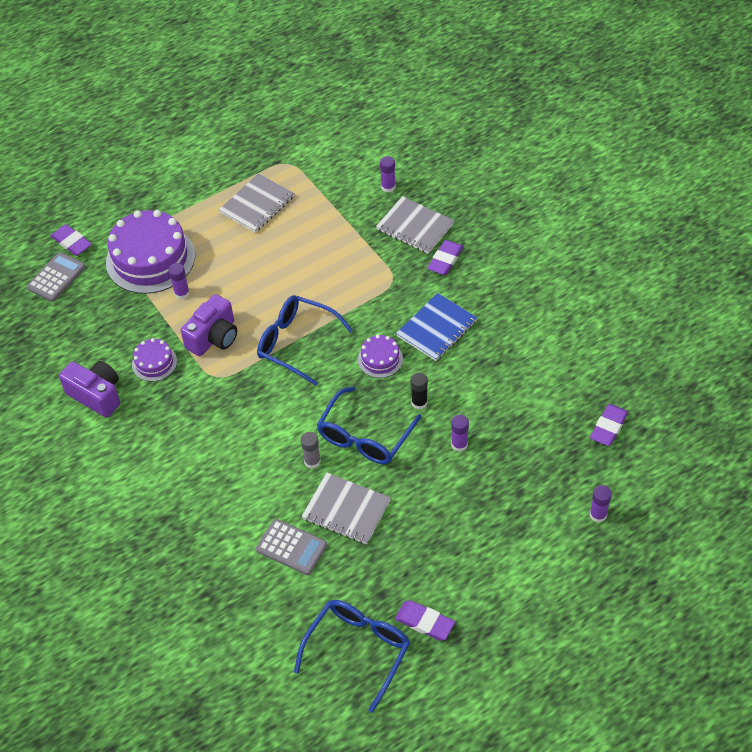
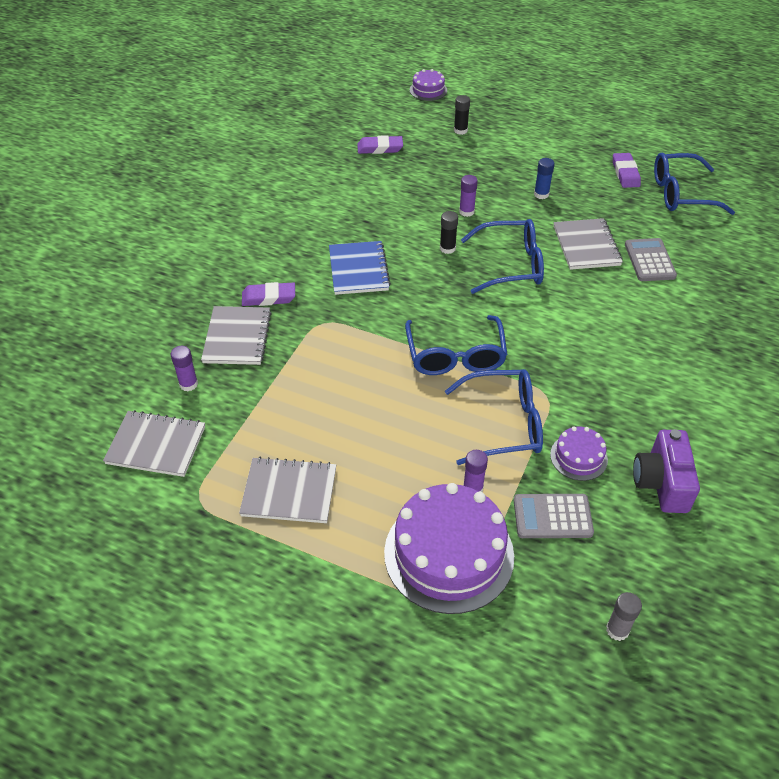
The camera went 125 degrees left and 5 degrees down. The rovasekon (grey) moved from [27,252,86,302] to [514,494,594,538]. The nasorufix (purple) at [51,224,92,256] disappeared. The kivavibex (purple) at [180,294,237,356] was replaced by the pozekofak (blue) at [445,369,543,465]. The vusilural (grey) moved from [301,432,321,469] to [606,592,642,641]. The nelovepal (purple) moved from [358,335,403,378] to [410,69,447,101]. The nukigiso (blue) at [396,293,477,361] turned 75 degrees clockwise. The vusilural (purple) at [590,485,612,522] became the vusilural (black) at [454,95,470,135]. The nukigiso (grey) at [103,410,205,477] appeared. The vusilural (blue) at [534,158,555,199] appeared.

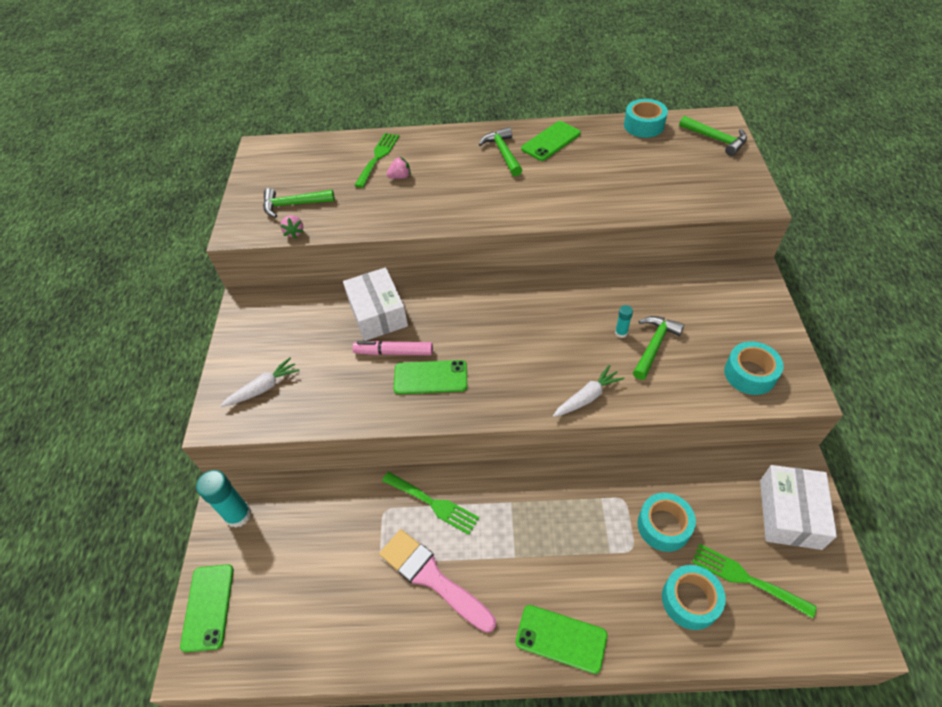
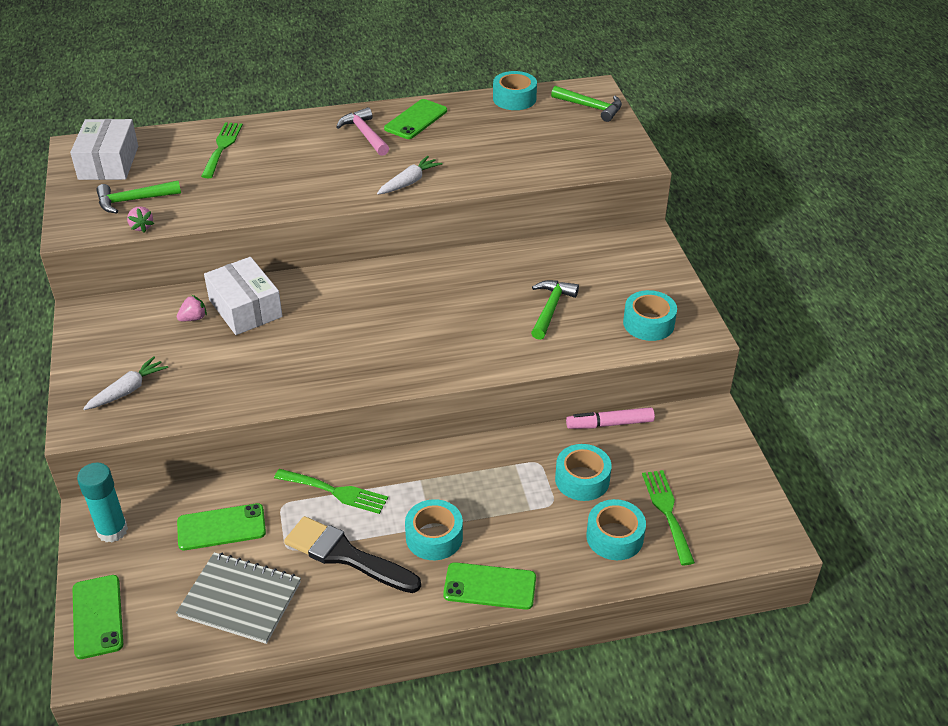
The camera went 15 degrees left and 10 degrees down. The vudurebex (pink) moved from [352,341,433,355] to [566,407,655,429]. The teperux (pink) at [379,529,496,633] became the teperux (black) at [284,516,421,593]. The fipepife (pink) moved from [386,157,411,179] to [177,295,207,321]. The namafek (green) moved from [394,360,467,394] to [177,503,266,550]. The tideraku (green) at [478,127,522,176] became the tideraku (pink) at [336,107,389,156]. The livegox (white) moved from [553,365,624,417] to [377,156,442,194]. The vusilural (turquoise) at [615,305,633,338] disappeared. The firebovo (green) at [692,544,817,618] turned 60 degrees clockwise. The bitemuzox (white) moved from [760,465,837,550] to [70,119,138,180]. The nukigiso (grey) at [176,552,301,644] appeared. The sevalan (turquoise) at [405,499,463,560] appeared.

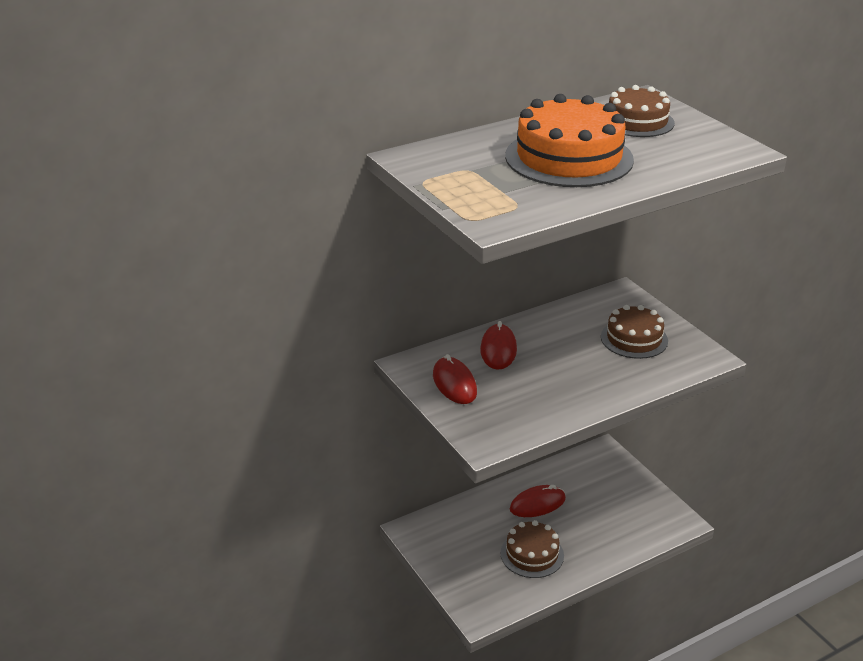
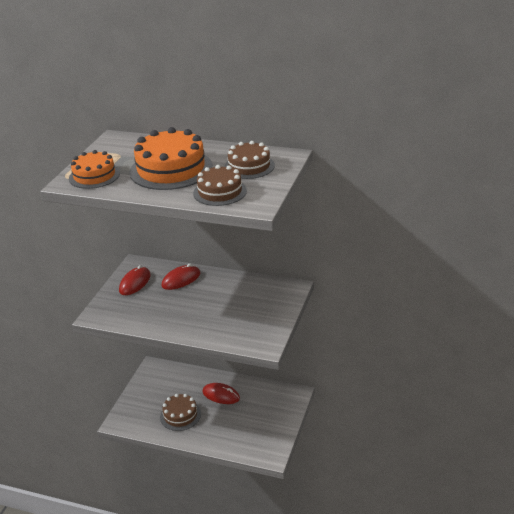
The camera went 50 degrees right and 0 degrees up. The nelovepal (brown) moved from [601,305,668,359] to [193,165,247,206]. The nelovepal (orange) at [69,150,120,189] appeared.

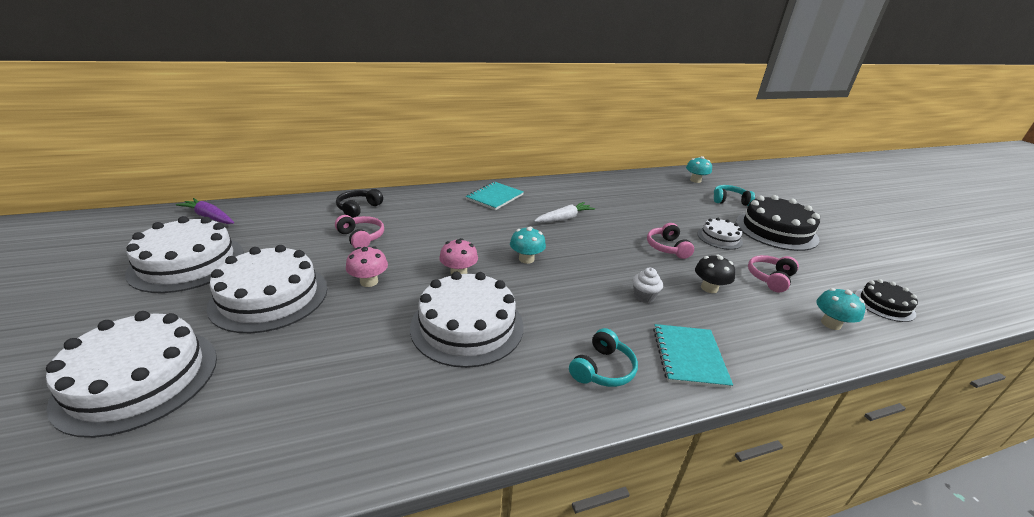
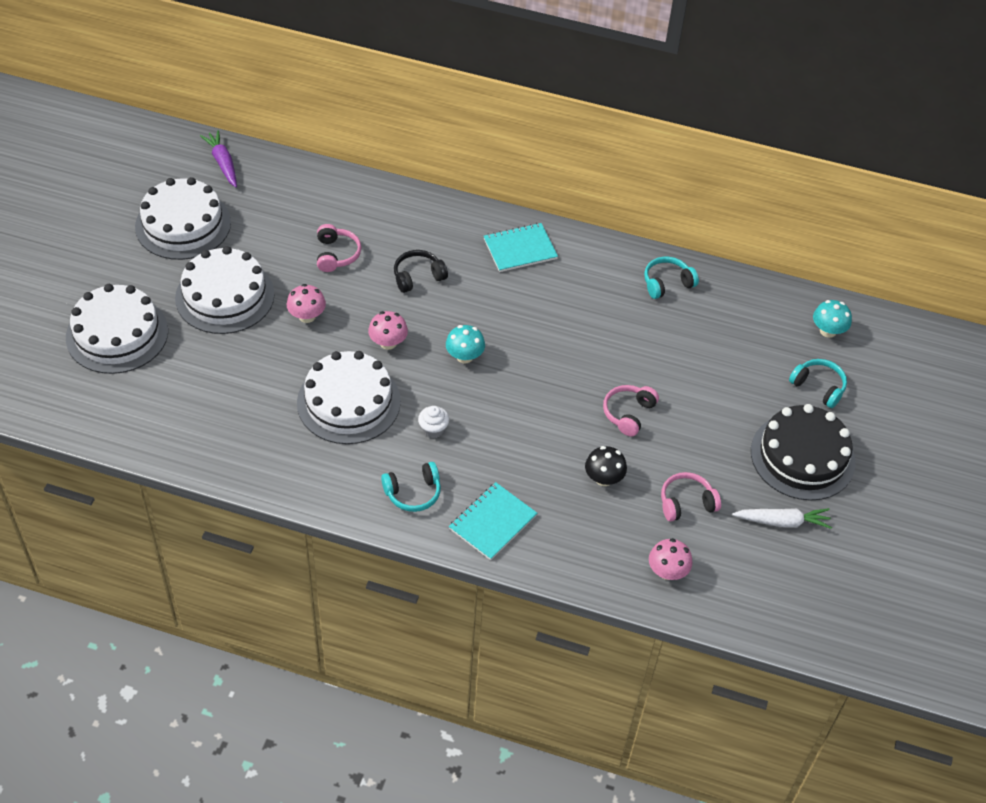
The camera went 35 degrees right and 20 degrees up. The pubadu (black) moved from [336,189,383,218] to [394,250,448,293]. The livegox (white) moved from [534,202,595,222] to [732,508,832,529]. The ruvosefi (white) moved from [633,268,663,303] to [418,406,449,438]. The nelovepal (white) at [697,218,743,250] disappeared. The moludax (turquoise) at [816,288,865,330] became the moludax (pink) at [649,538,692,580]. The nelovepal (black) at [855,279,918,322] disappeared. The pubadu (turquoise) at [644,257,699,299] appeared.

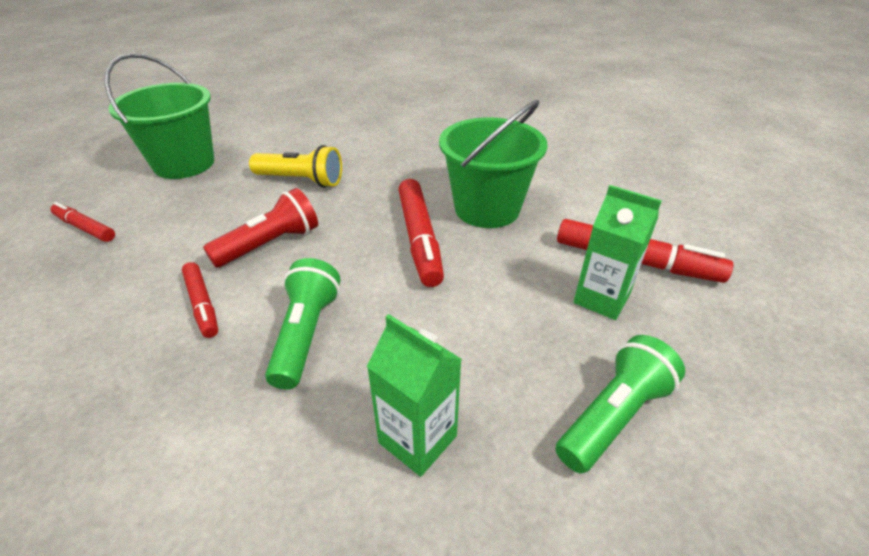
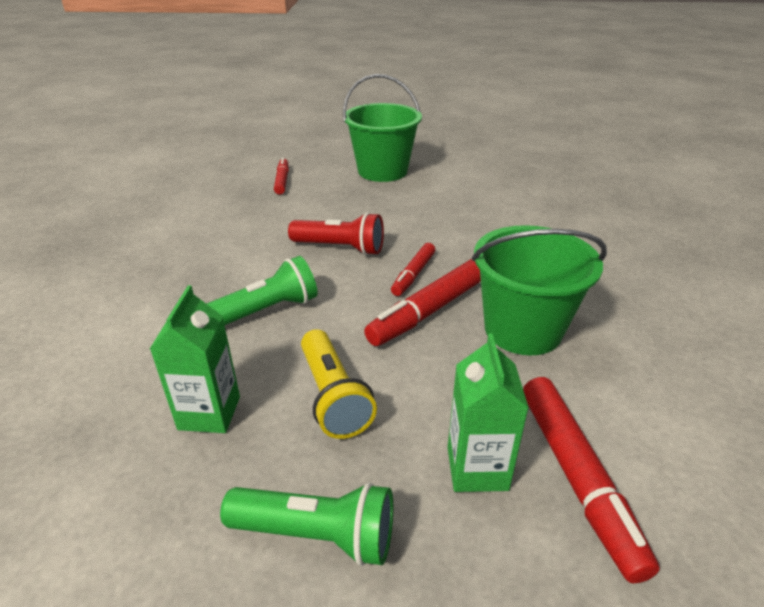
The camera went 55 degrees right and 5 degrees down. The vudurebex (red) moved from [182,262,218,338] to [391,243,435,296]. The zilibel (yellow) moved from [249,145,342,188] to [301,329,377,439].

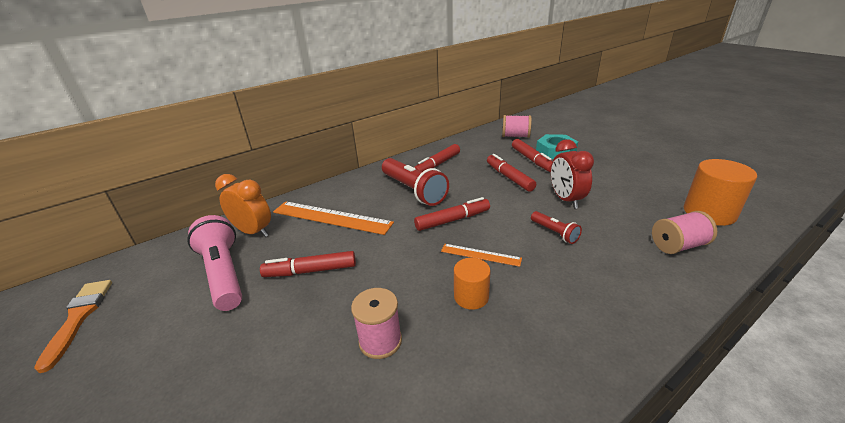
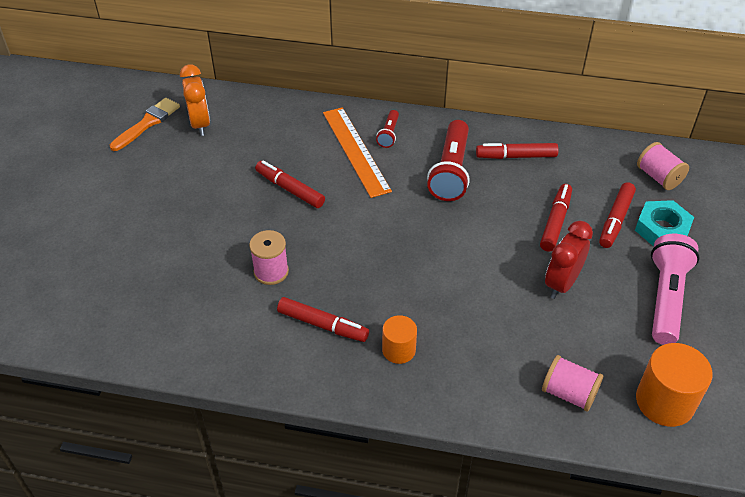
The camera went 45 degrees right and 15 degrees up. The zilibel (pink) moved from [187,215,242,311] to [651,234,700,345]. The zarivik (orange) moved from [215,174,271,237] to [180,64,210,136]. The vudurebex (red) moved from [414,197,490,231] to [277,297,369,342]. The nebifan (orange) at [441,244,522,267] disappeared. The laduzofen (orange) moved from [454,258,490,310] to [382,315,417,364]. The zilibel (red) moved from [531,211,582,244] to [376,110,399,148].

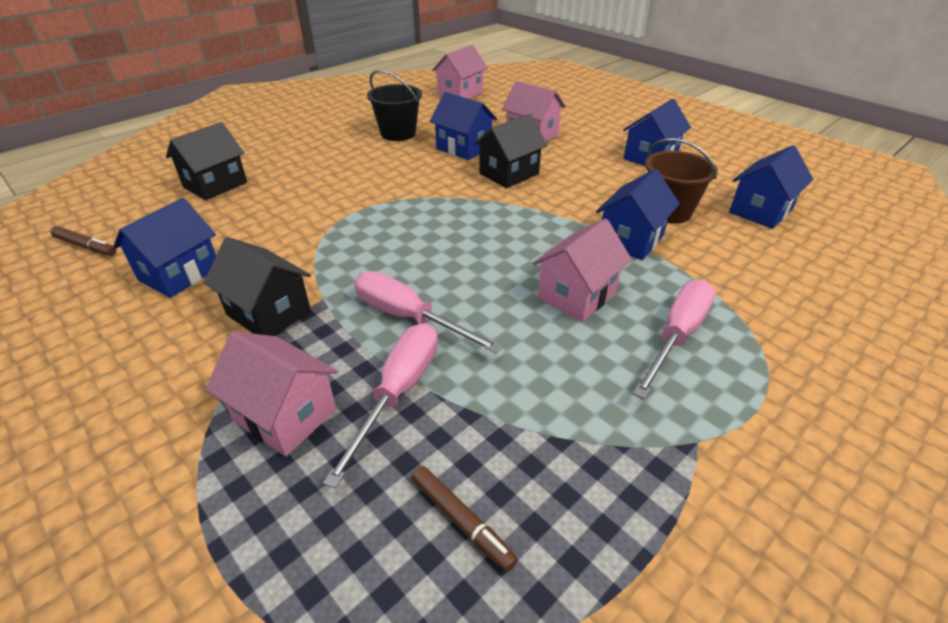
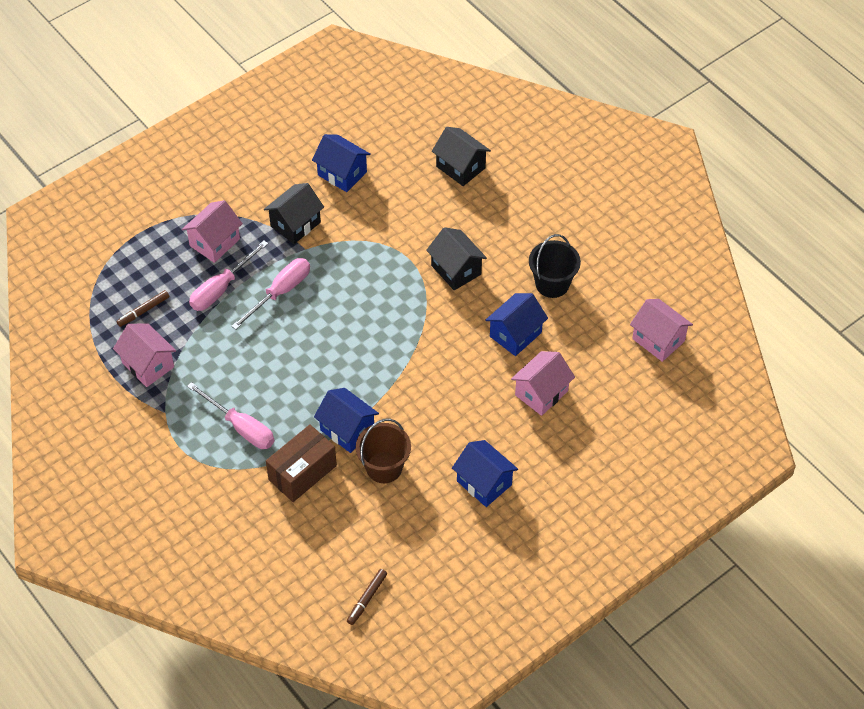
The camera went 95 degrees right and 15 degrees up. The vudurebex (brown) moved from [50,226,117,256] to [347,569,387,625]. The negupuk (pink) at [323,323,438,488] turned 105 degrees clockwise. The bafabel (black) moved from [474,114,547,188] to [426,227,487,290]. The bafabel (pink) moved from [533,218,632,322] to [113,323,176,387]. The bafabel (blue) at [729,145,813,229] disappeared. The bitemuzox (brown) at [266,425,337,502] appeared.

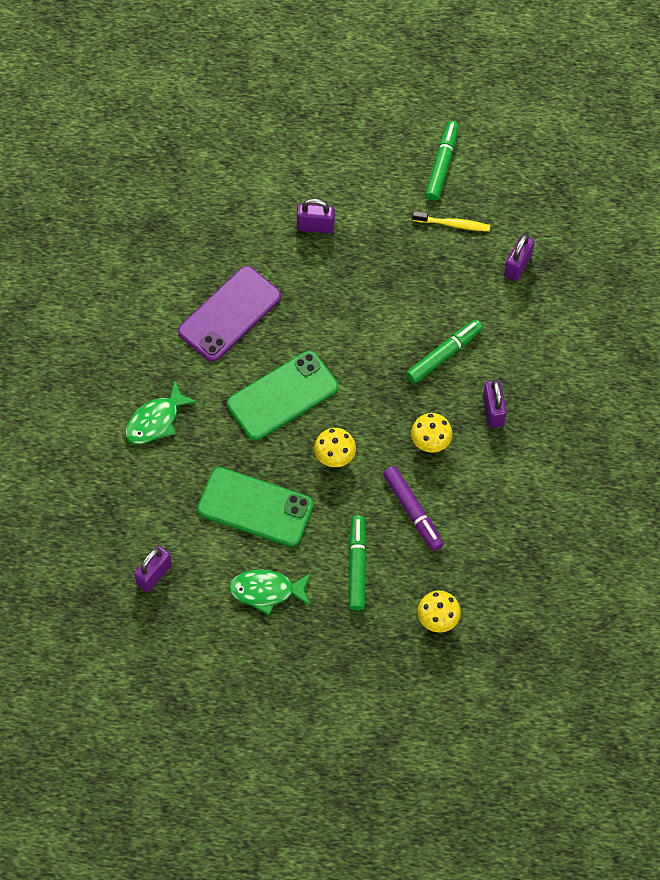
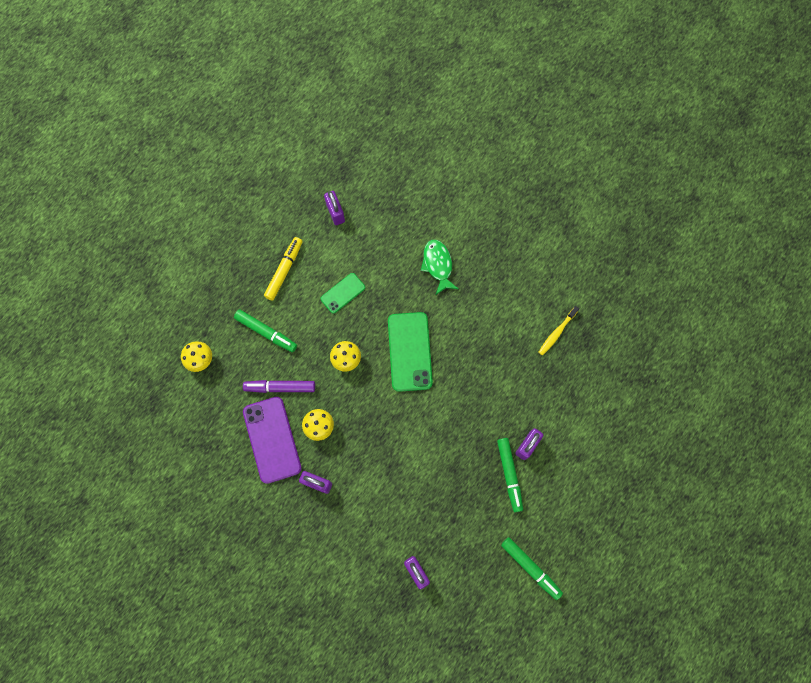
The camera went 120 degrees right and 10 degrees up. The namafek (purple) moved from [178,266,281,362] to [243,397,302,484]. The namafek (green) at [197,467,313,547] changed to 0.56 times the size. The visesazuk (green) at [229,570,311,615] was replaced by the vudurebex (yellow) at [264,237,302,301]. The vudurebex (green) moved from [406,319,483,384] to [497,438,523,512]. The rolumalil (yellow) moved from [412,211,490,231] to [538,306,579,356].

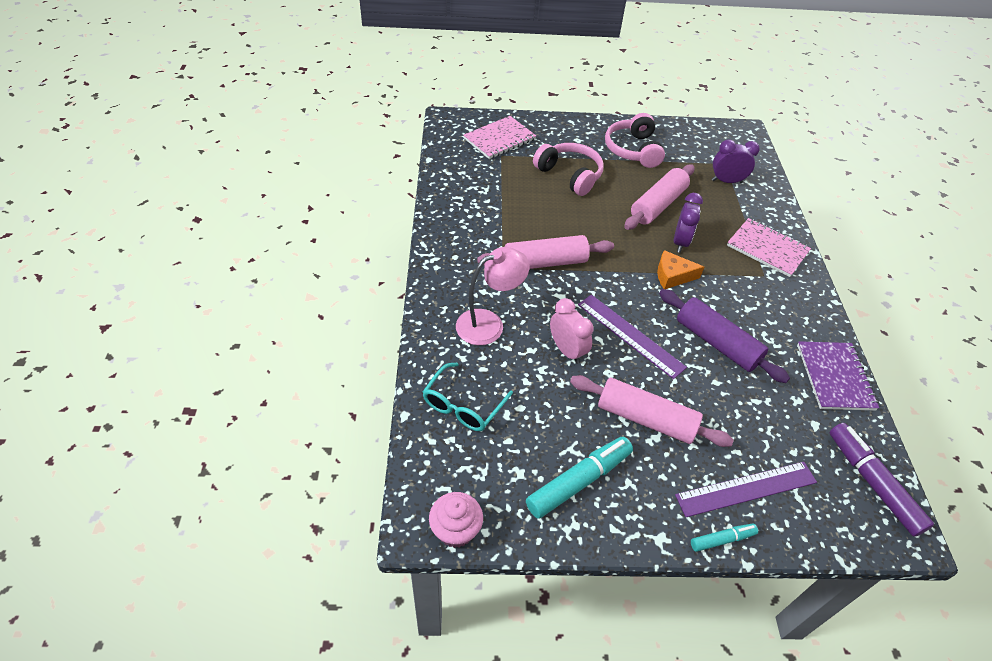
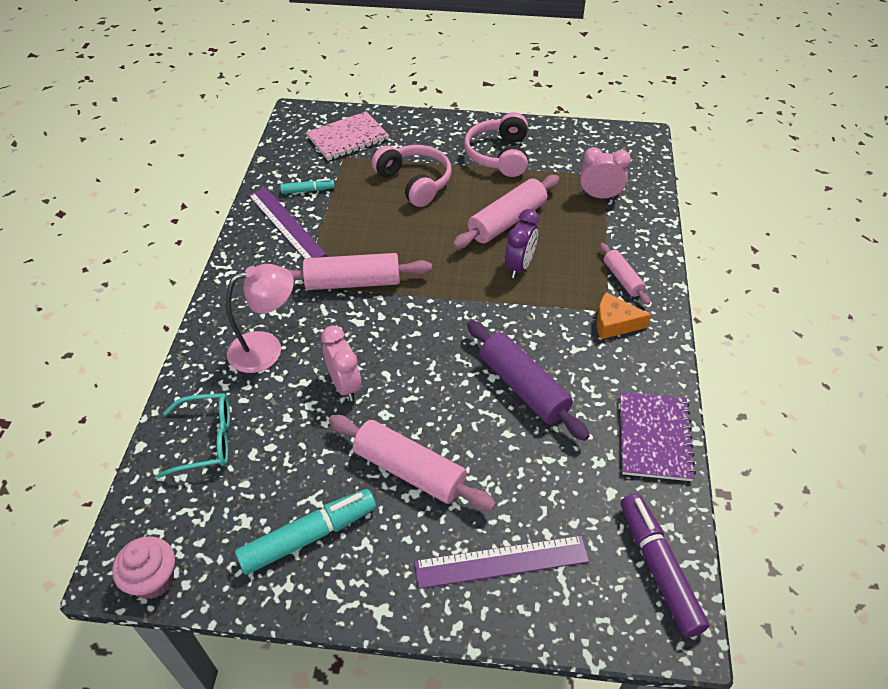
The camera went 10 degrees right and 0 degrees up. The pozekofak (turquoise) at [423,363,513,431] turned 135 degrees counterclockwise. The nebifan (purple) moved from [578,295,687,379] to [248,188,326,259]. The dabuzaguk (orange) moved from [657,250,704,289] to [596,292,651,339]. The vudurebex (turquoise) moved from [691,523,758,552] to [280,178,335,194]. The zarivik (purple) at [712,139,760,183] became the zarivik (pink) at [580,147,631,199]. The nukigiso (pink) at [727,218,811,277] was replaced by the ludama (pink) at [600,243,650,305].

